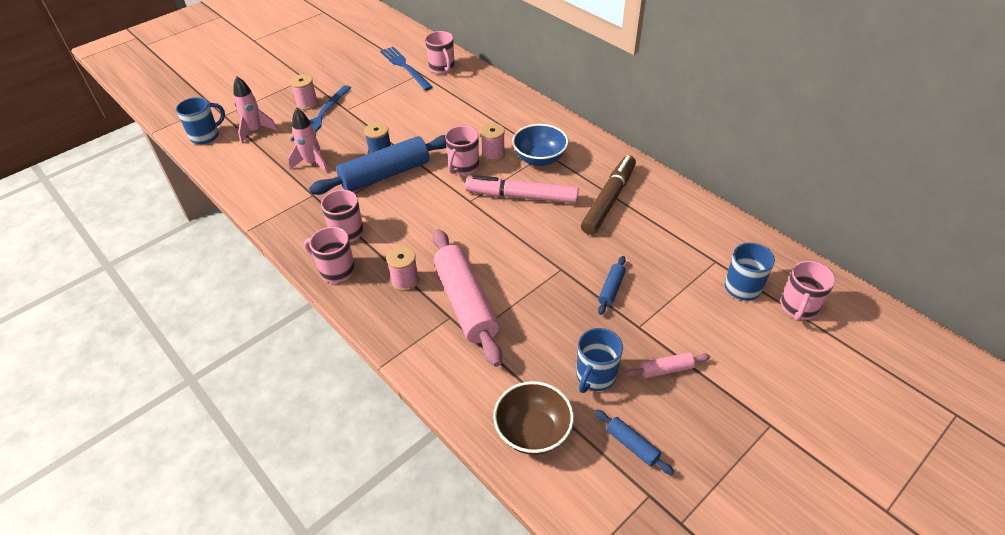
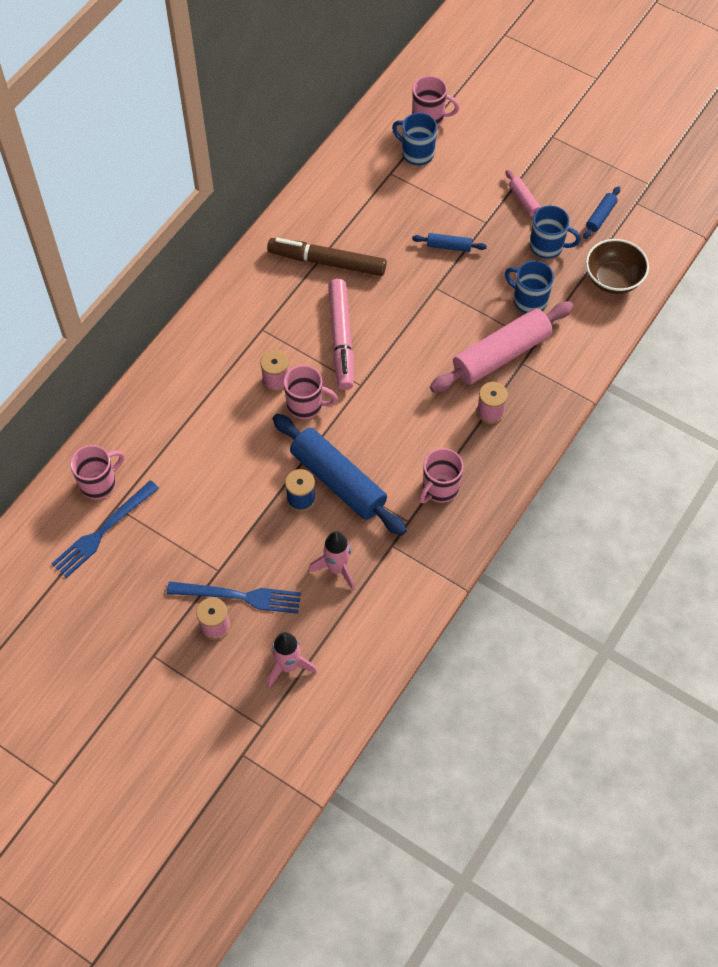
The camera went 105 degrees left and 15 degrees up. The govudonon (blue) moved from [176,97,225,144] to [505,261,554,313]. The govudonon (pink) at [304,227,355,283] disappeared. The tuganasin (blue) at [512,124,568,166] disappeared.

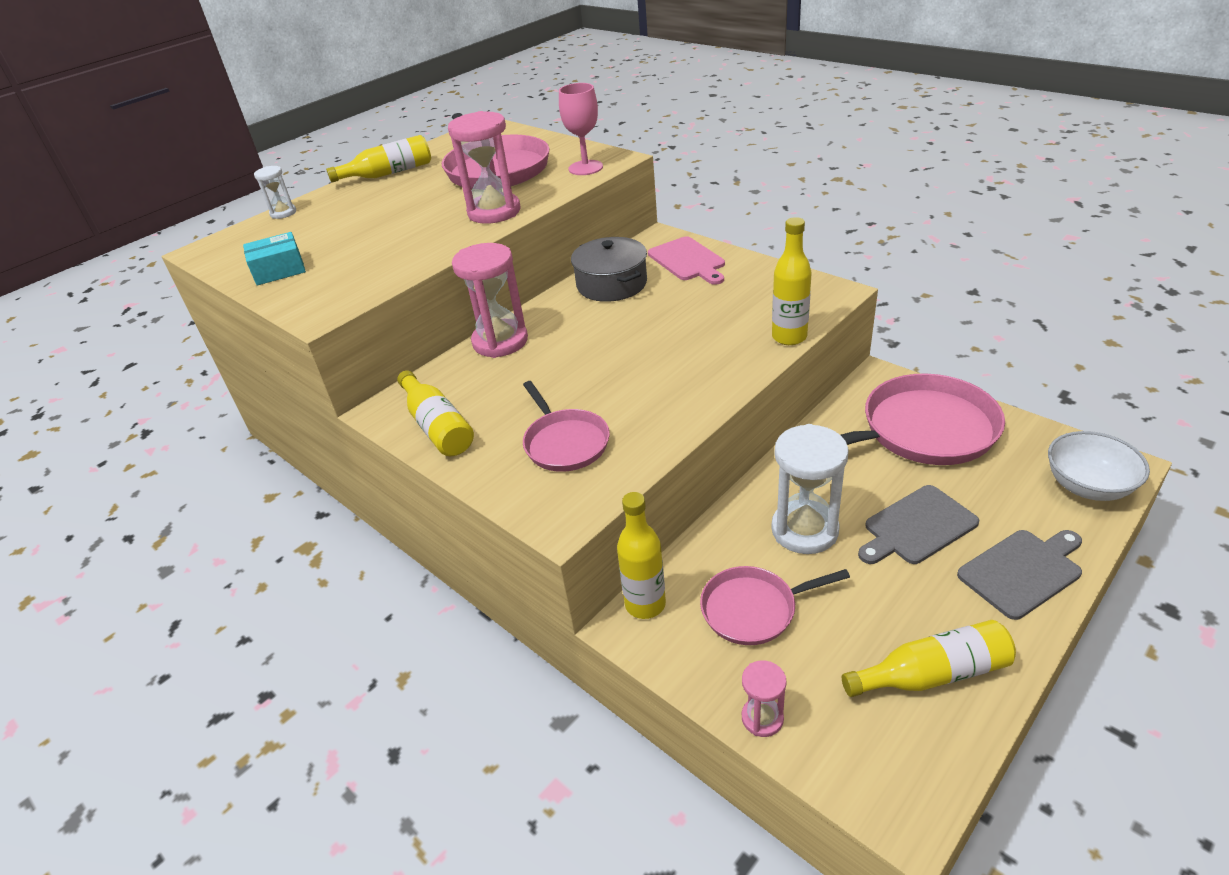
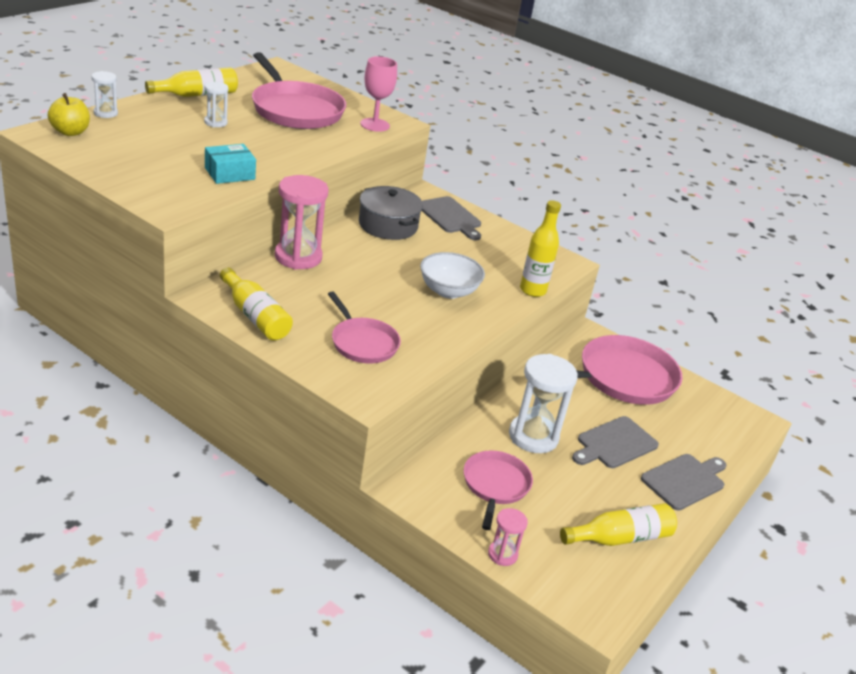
The camera went 15 degrees left and 5 degrees down. The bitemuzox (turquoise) moved from [243,232,306,286] to [205,144,256,184]. The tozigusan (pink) at [448,111,520,224] disappeared. The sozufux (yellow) at [617,492,666,619] disappeared. The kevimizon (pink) at [648,236,725,285] became the kevimizon (grey) at [422,196,481,240]. The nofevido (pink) at [700,566,850,645] turned 120 degrees clockwise. The tuganasin (white) moved from [1048,431,1150,501] to [420,252,485,299]. The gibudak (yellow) at [48,93,90,136] appeared. The tozigusan (white) at [204,82,228,127] appeared.

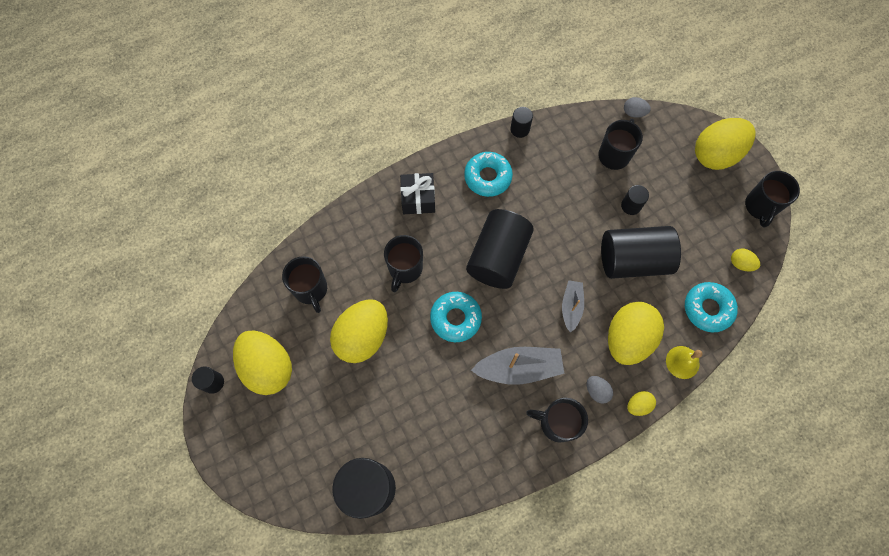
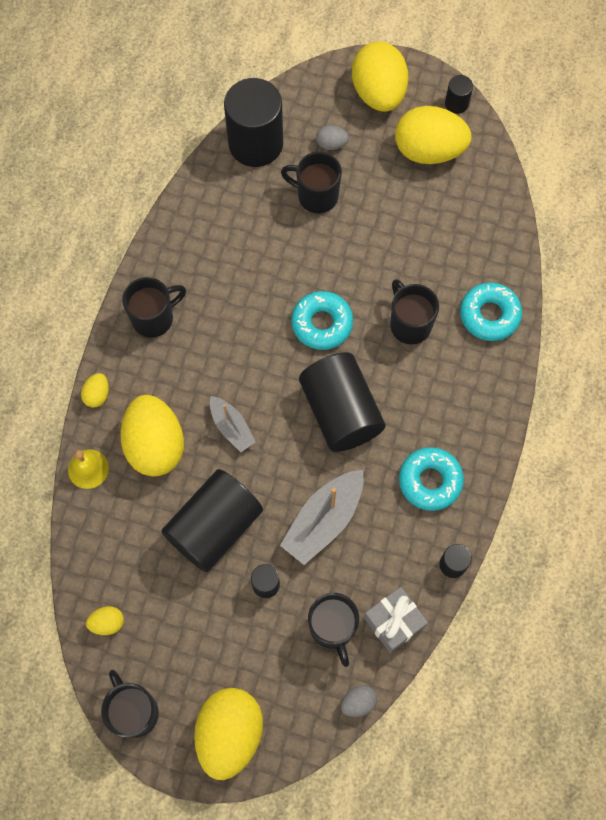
The camera went 135 degrees right and 0 degrees up. The govudonon (black) moved from [282,256,327,313] to [281,152,342,213]. The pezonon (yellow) moved from [330,299,388,363] to [352,42,408,112]. The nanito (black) at [400,173,435,214] disappeared. The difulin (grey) moved from [471,347,564,385] to [280,470,364,565]. The pezonon (grey) moved from [587,376,613,404] to [316,125,349,150]. The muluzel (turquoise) moved from [685,282,738,332] to [460,283,522,341]. The nanito (grey) at [364,587,428,653] appeared.

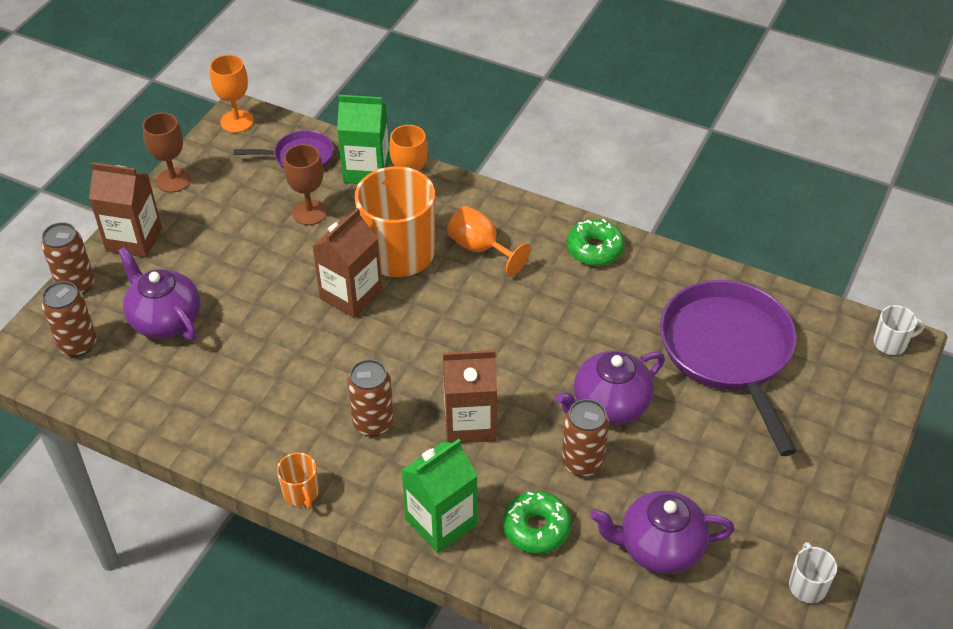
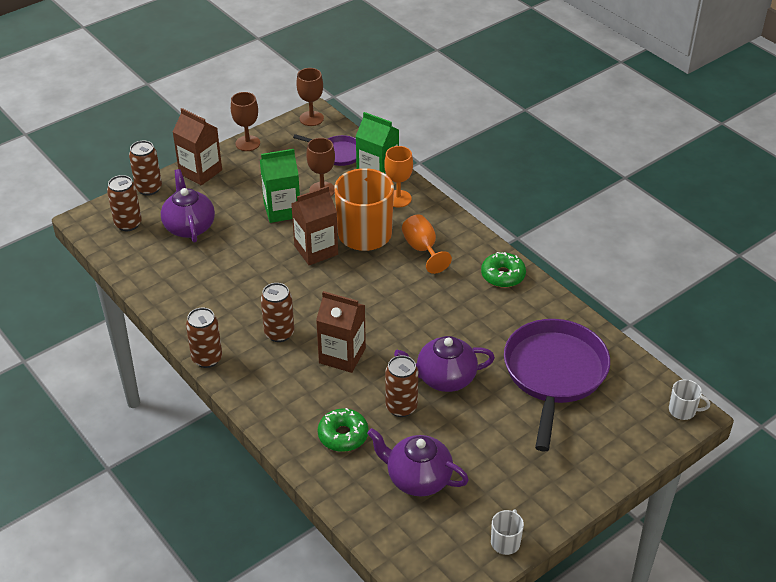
The camera went 25 degrees right and 5 degrees down. The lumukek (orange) at [210,55,254,133] became the lumukek (brown) at [296,68,324,126]. The govudonon (orange) at [277,453,319,509] was replaced by the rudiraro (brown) at [186,308,222,368]. The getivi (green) moved from [401,439,478,553] to [260,149,300,223].

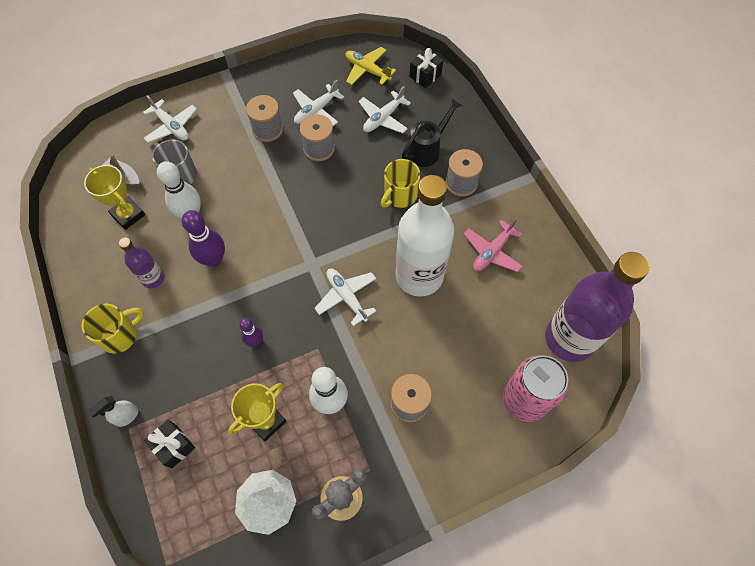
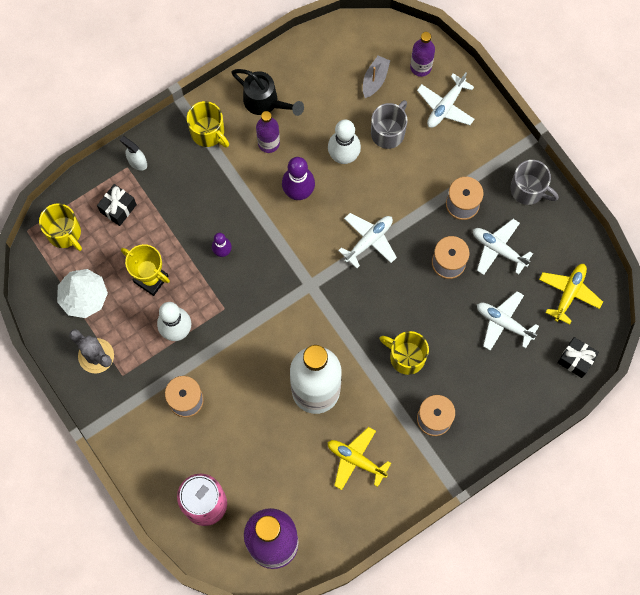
The camera went 80 degrees right and 10 degrees up. The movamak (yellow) at [84,165,145,230] disappeared. The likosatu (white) moved from [315,269,376,326] to [338,213,397,268]. The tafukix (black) moved from [402,98,463,167] to [231,69,304,116]. The likosatu (pink) at [464,218,523,272] became the likosatu (yellow) at [328,427,391,490]. The govudonon (yellow) at [39,203,82,251] appeared. The sozufux (purple) at [410,32,435,77] appeared. The govudonon (grey) at [510,160,559,205] appeared.

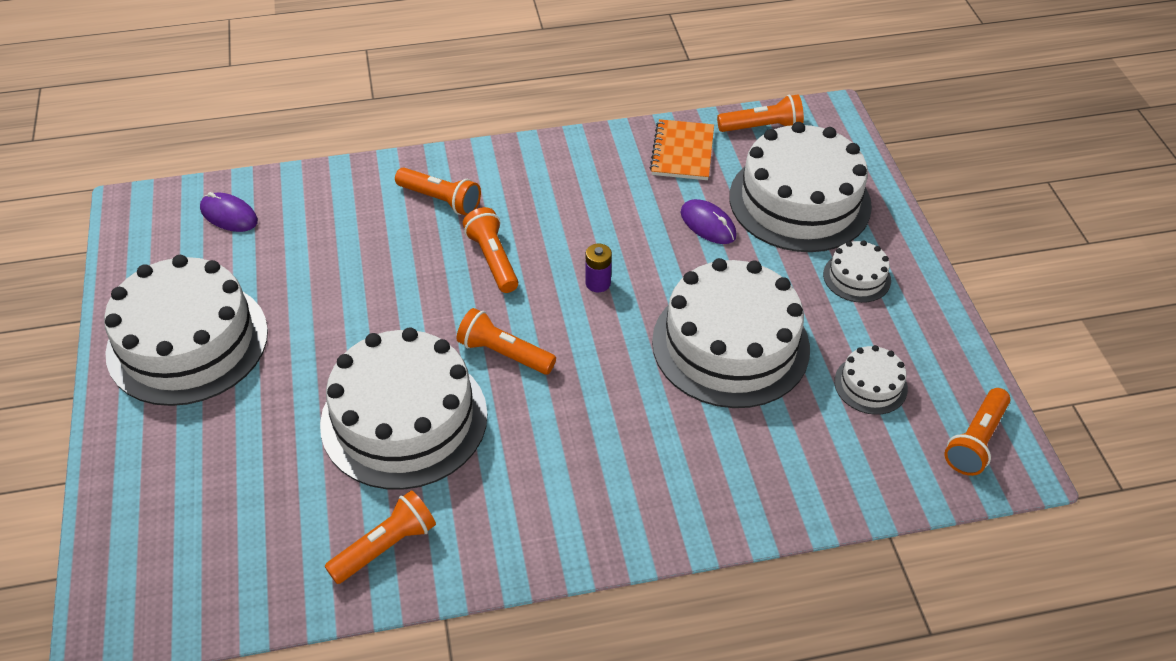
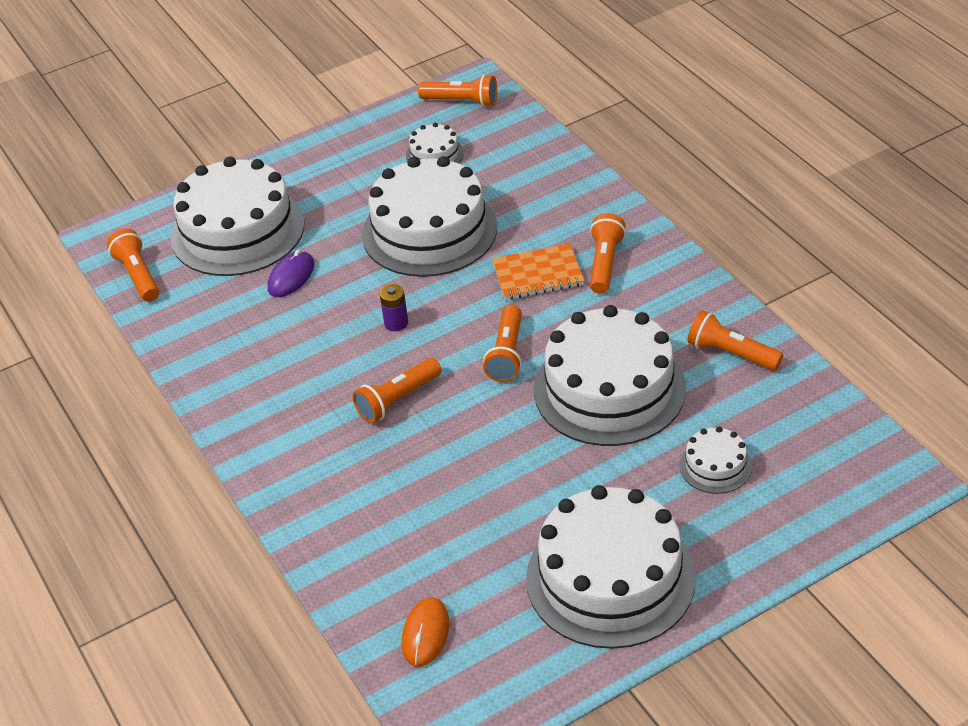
The camera went 105 degrees left and 5 degrees down. The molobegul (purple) at [200,192,258,232] became the molobegul (orange) at [402,597,449,667]. The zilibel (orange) moved from [395,167,481,216] to [590,213,626,294]. The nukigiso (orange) moved from [650,119,714,180] to [492,244,584,300]. The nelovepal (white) moved from [823,240,891,303] to [680,427,752,494].

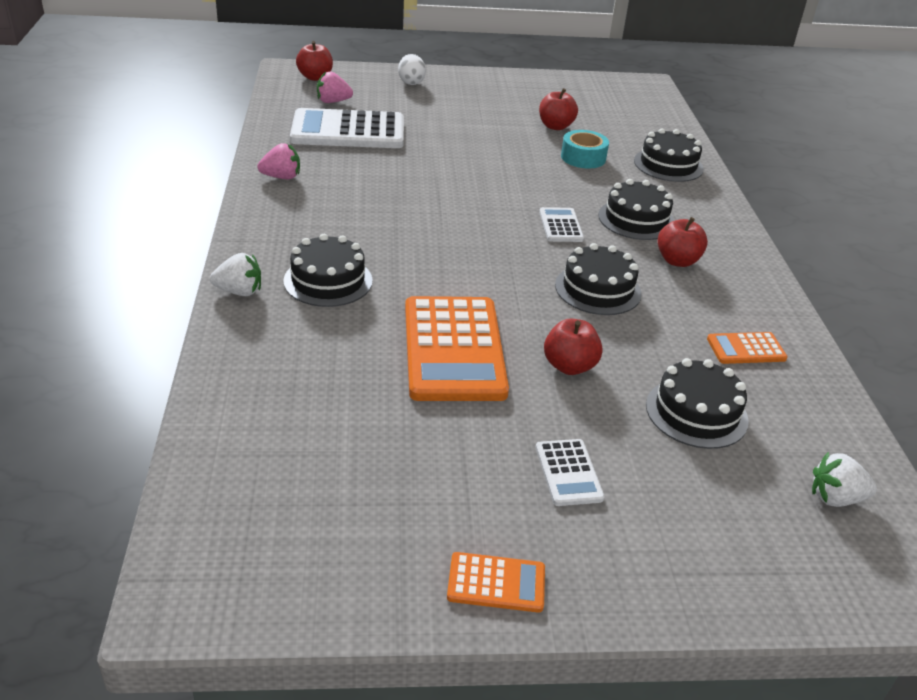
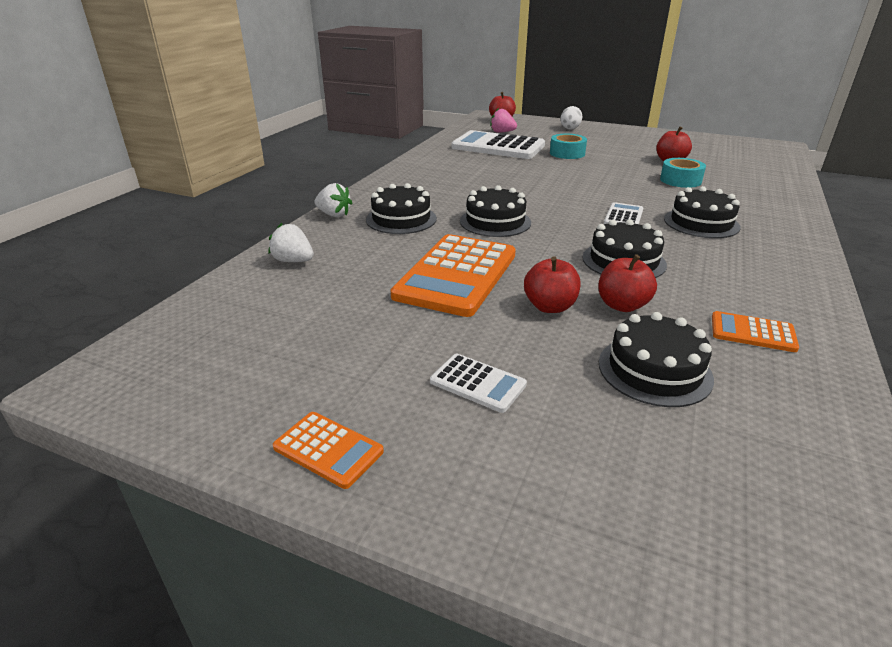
The camera went 30 degrees right and 5 degrees down. The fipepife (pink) at [257,143,300,179] disappeared. The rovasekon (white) at [535,439,605,506] turned 75 degrees counterclockwise. The nelovepal (black) moved from [634,128,704,182] to [460,185,531,237]. The gibudak (red) moved from [657,217,708,267] to [598,254,657,312]. The fipepife (white) moved from [812,452,877,507] to [268,223,314,262]. The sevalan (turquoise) at [550,134,587,159] appeared.

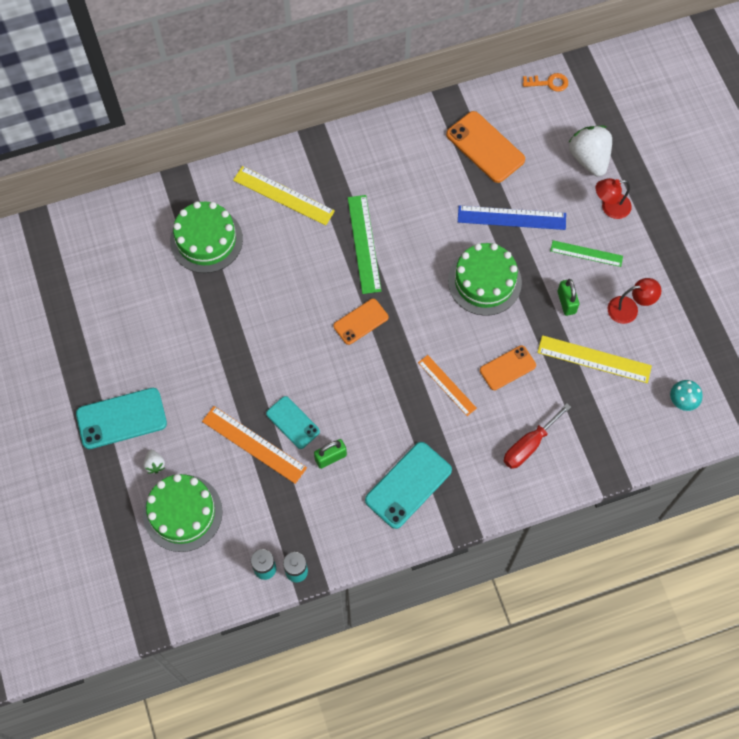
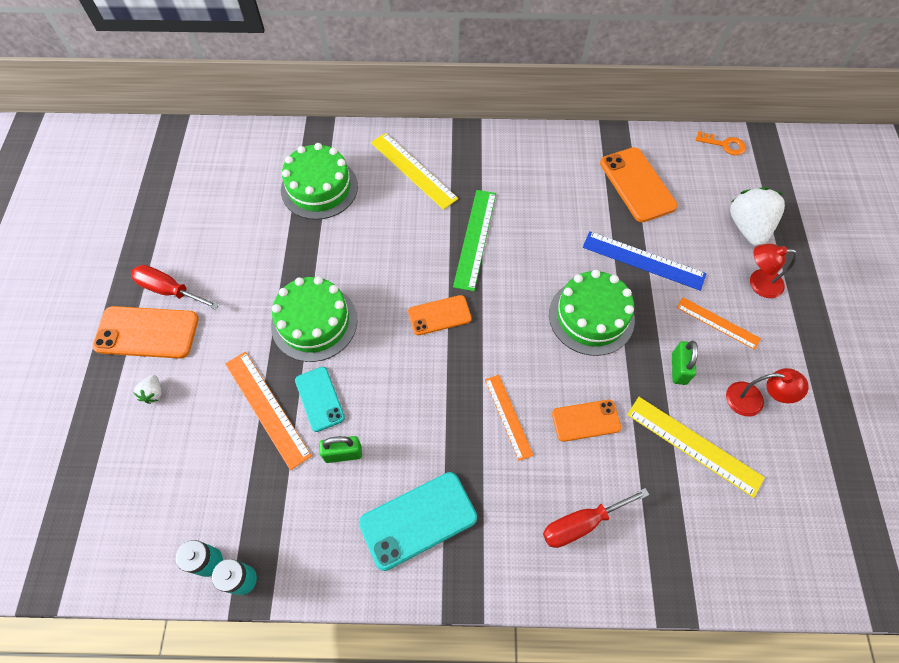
The camera went 20 degrees right and 5 degrees down. The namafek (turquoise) at [76,388,167,449] became the namafek (orange) at [92,306,199,359]. The nelovepal (green) moved from [143,474,223,552] to [271,276,357,362]. The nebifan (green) at [550,240,623,267] became the nebifan (orange) at [676,297,761,350]. The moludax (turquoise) at [670,380,702,411] disappeared. The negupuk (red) at [131,265,219,310] appeared.

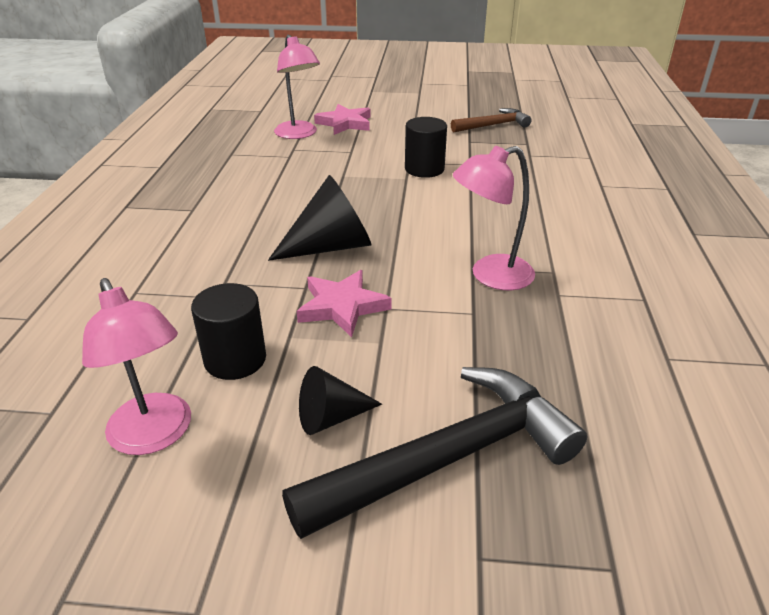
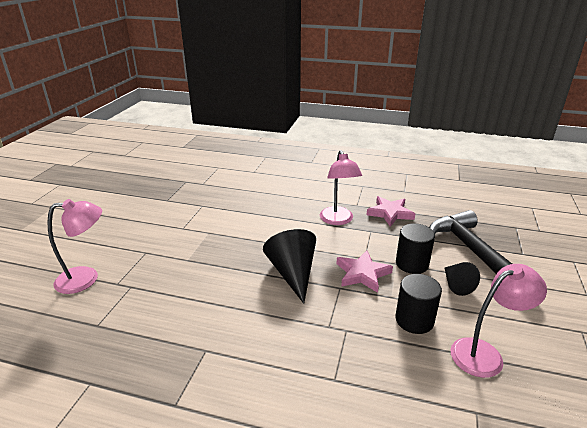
The camera went 80 degrees left and 5 degrees down. The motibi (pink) moved from [314,104,371,135] to [367,196,415,227]. The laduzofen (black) moved from [405,117,447,178] to [396,223,435,274]. The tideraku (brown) at [451,108,532,132] disappeared.

